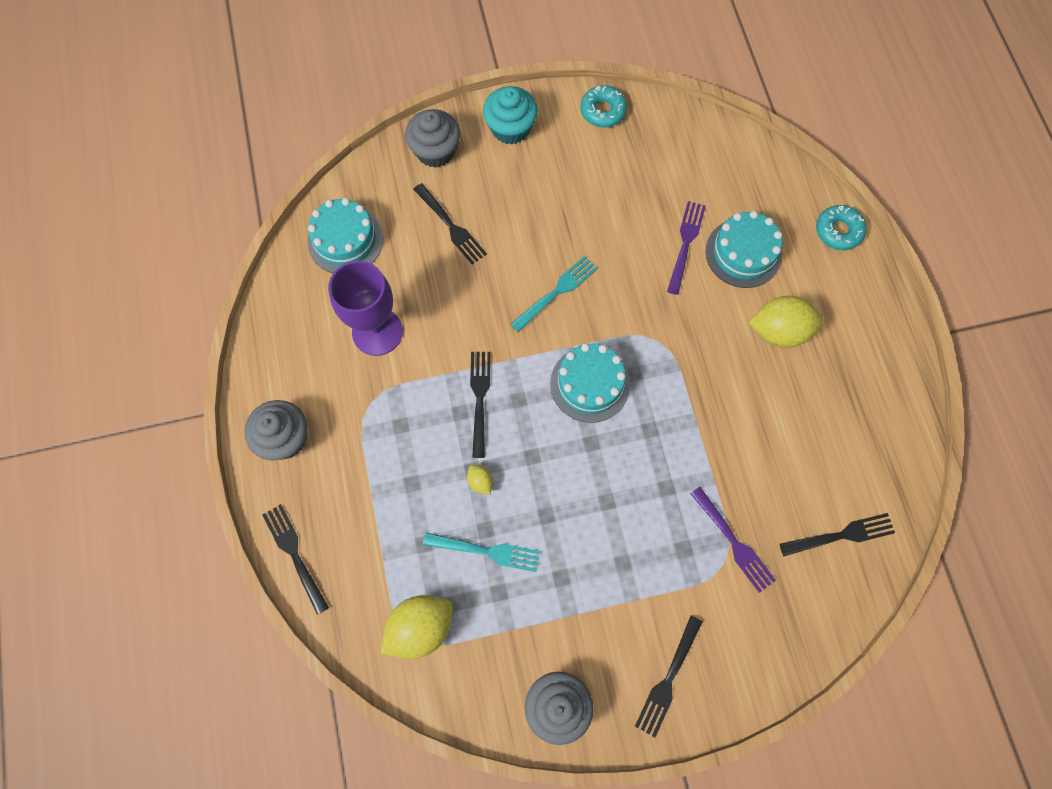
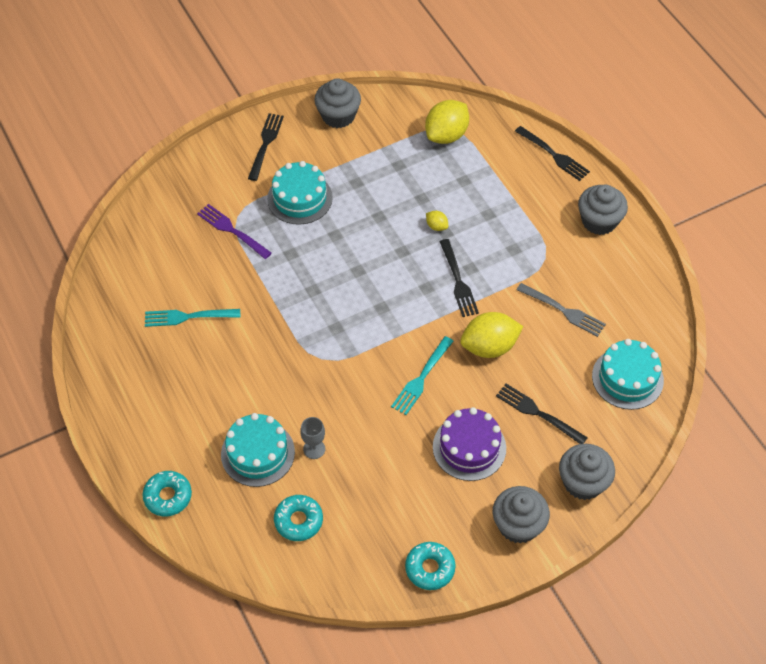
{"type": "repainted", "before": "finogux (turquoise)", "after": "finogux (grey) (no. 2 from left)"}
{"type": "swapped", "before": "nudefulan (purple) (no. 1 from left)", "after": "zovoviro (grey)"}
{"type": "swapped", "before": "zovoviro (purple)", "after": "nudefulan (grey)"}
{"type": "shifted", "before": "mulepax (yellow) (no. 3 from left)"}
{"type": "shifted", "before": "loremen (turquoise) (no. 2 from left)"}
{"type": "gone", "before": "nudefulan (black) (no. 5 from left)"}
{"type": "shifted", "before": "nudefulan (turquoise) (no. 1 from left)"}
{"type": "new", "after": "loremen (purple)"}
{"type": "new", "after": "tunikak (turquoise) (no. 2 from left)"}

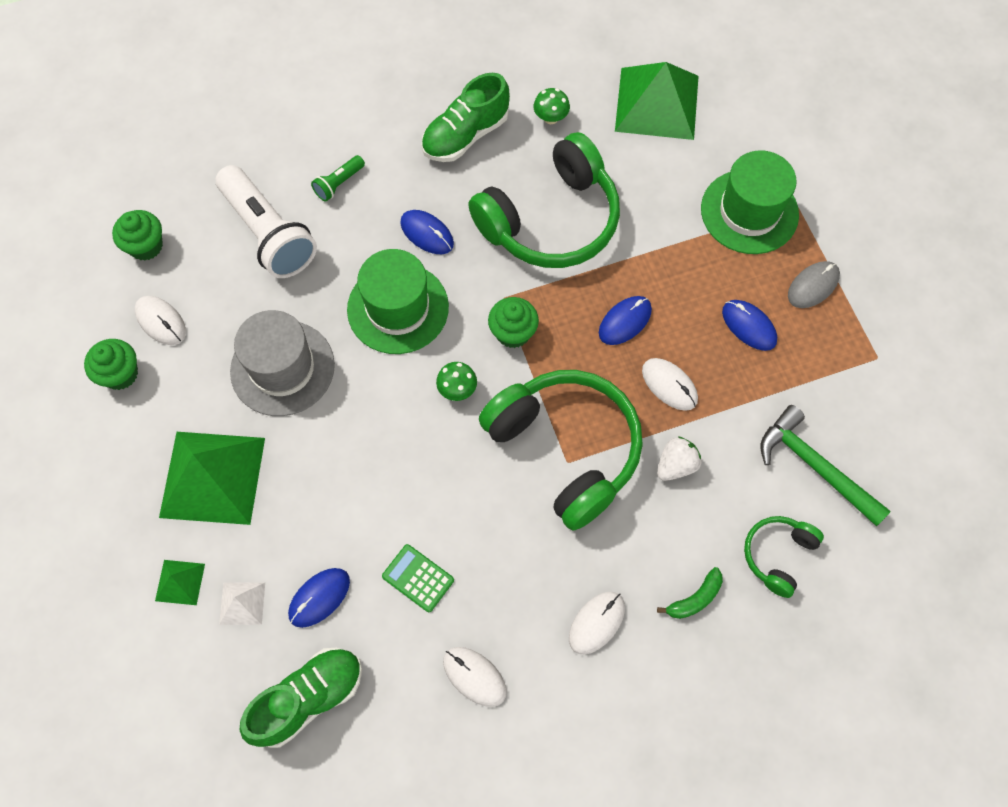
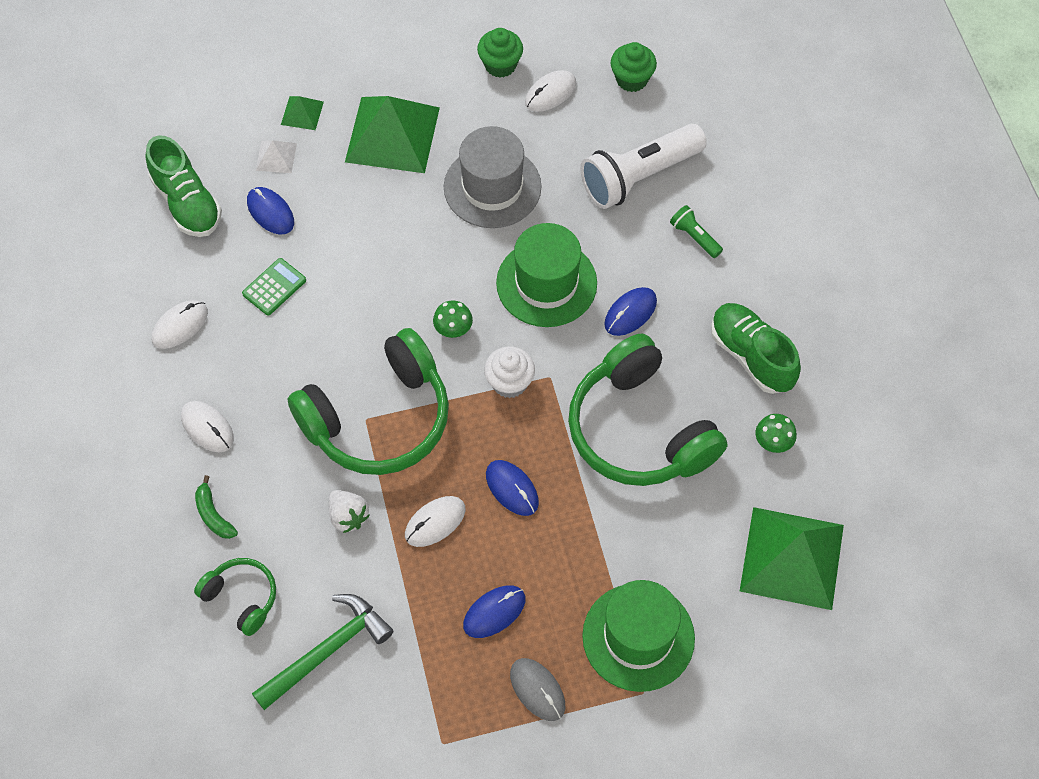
{"type": "repainted", "before": "finogux (green) (no. 3 from left)", "after": "finogux (white)"}

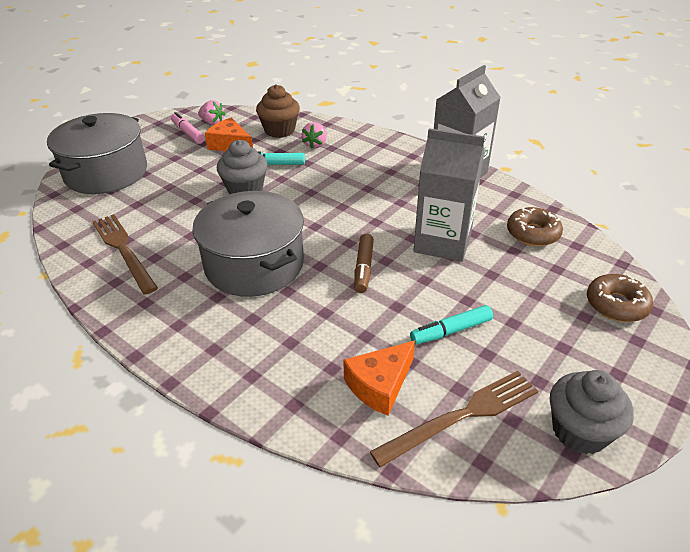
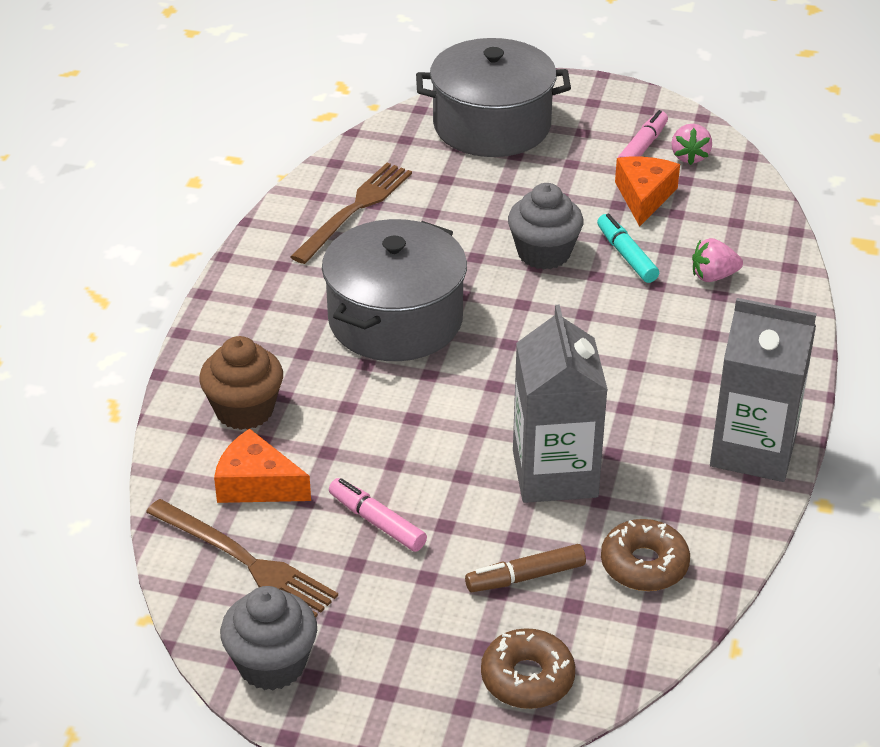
{"type": "shifted", "before": "finogux (brown)"}
{"type": "shifted", "before": "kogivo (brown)"}
{"type": "repainted", "before": "kogivo (turquoise) (no. 2 from left)", "after": "kogivo (pink) (no. 1 from left)"}

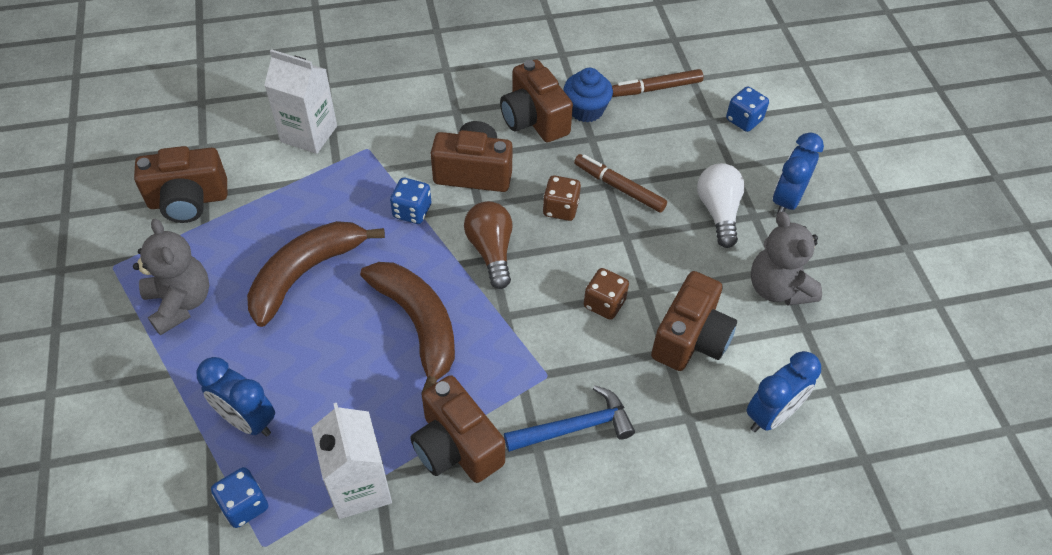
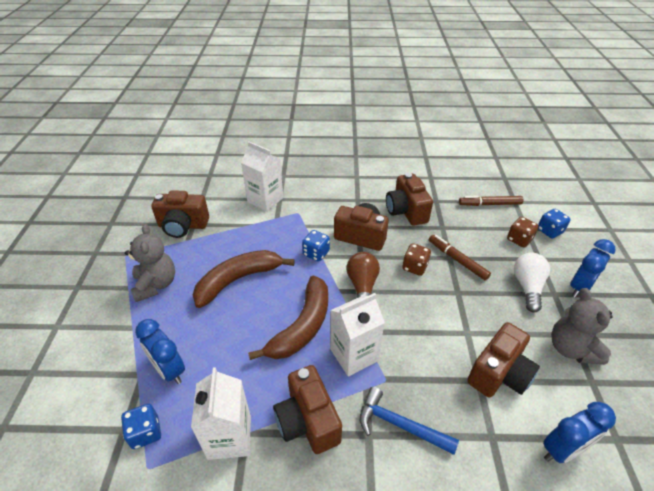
{"type": "gone", "before": "finogux (blue)"}
{"type": "rotated", "before": "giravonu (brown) (no. 2 from left)", "turn": 45}
{"type": "shifted", "before": "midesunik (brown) (no. 2 from left)"}
{"type": "rotated", "before": "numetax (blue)", "turn": -150}
{"type": "new", "after": "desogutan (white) (no. 3 from left)"}

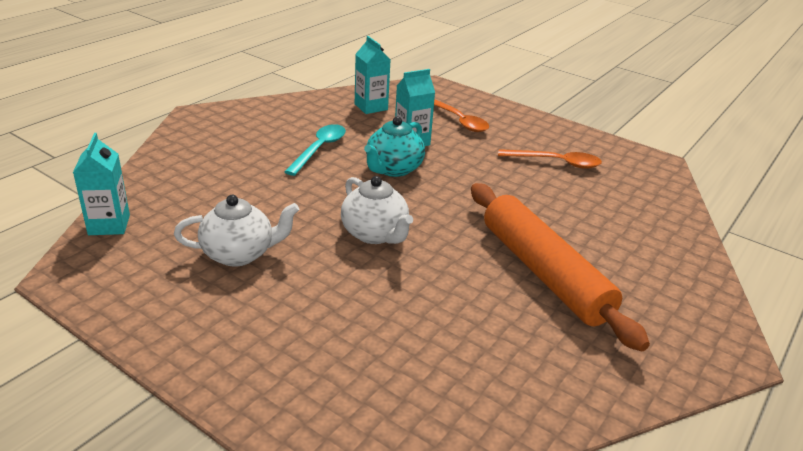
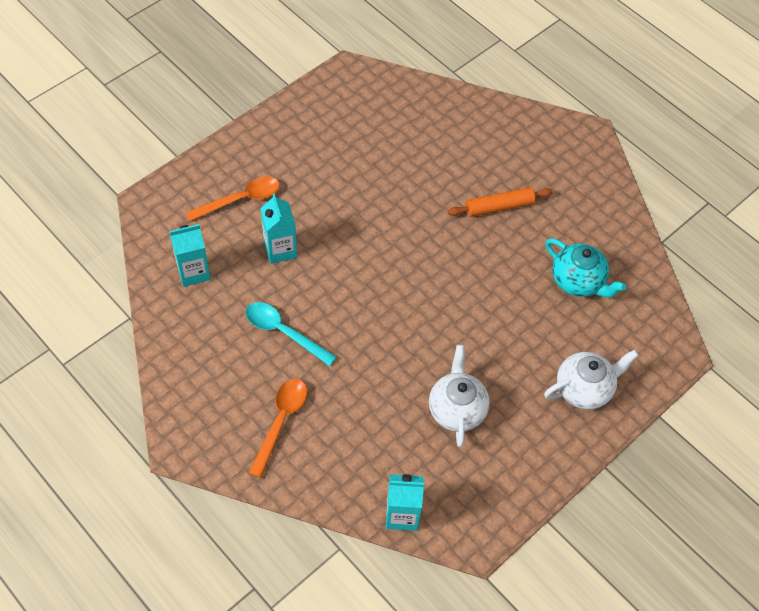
{"type": "shifted", "before": "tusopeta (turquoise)"}
{"type": "shifted", "before": "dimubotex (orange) (no. 2 from left)"}
{"type": "shifted", "before": "tusopeta (white) (no. 2 from left)"}
{"type": "scaled", "before": "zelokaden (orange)", "scale": 0.52}

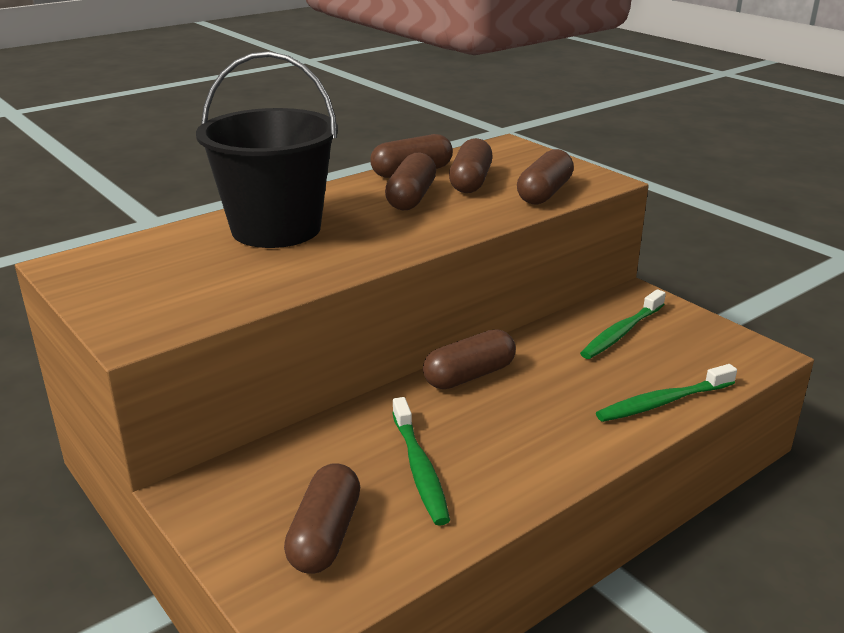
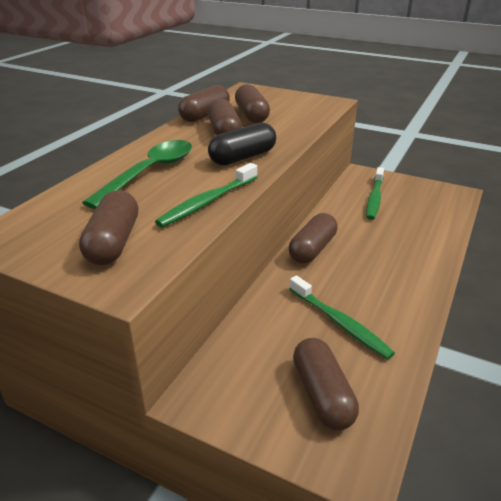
{"type": "swapped", "before": "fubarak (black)", "after": "dimubotex (green)"}
{"type": "shifted", "before": "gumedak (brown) (no. 6 from left in the first image)", "after": "gumedak (brown) (no. 1 from left)"}
{"type": "shifted", "before": "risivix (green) (no. 3 from left in the first image)", "after": "risivix (green) (no. 1 from left)"}
{"type": "new", "after": "gumedak (black)"}

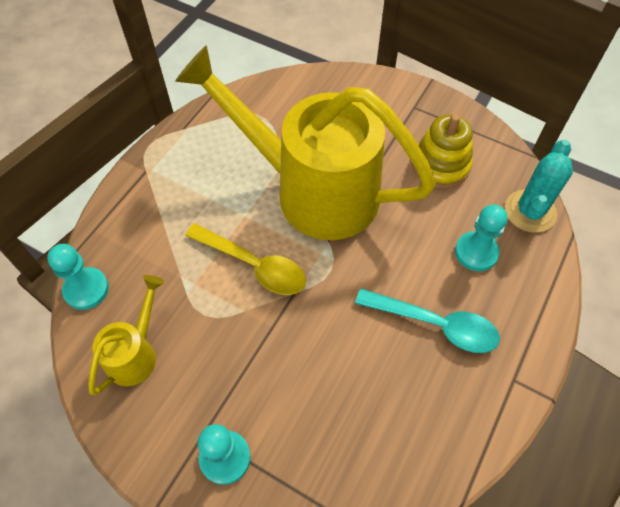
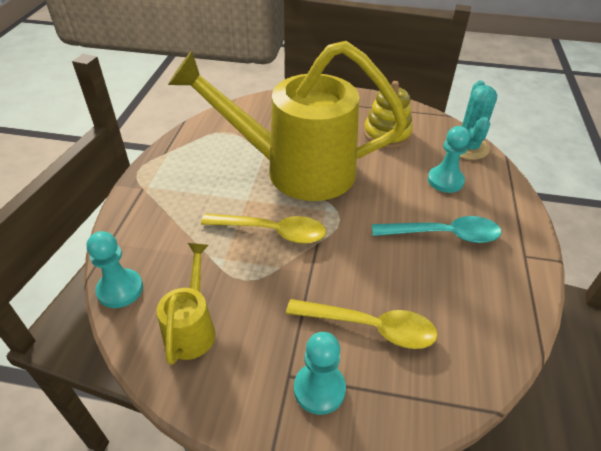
{"type": "new", "after": "dimubotex (yellow) (no. 2 from left)"}

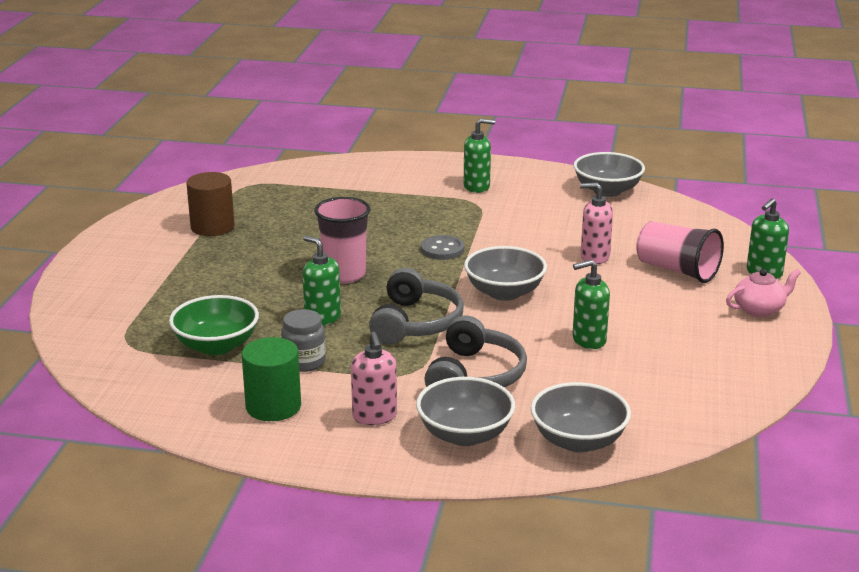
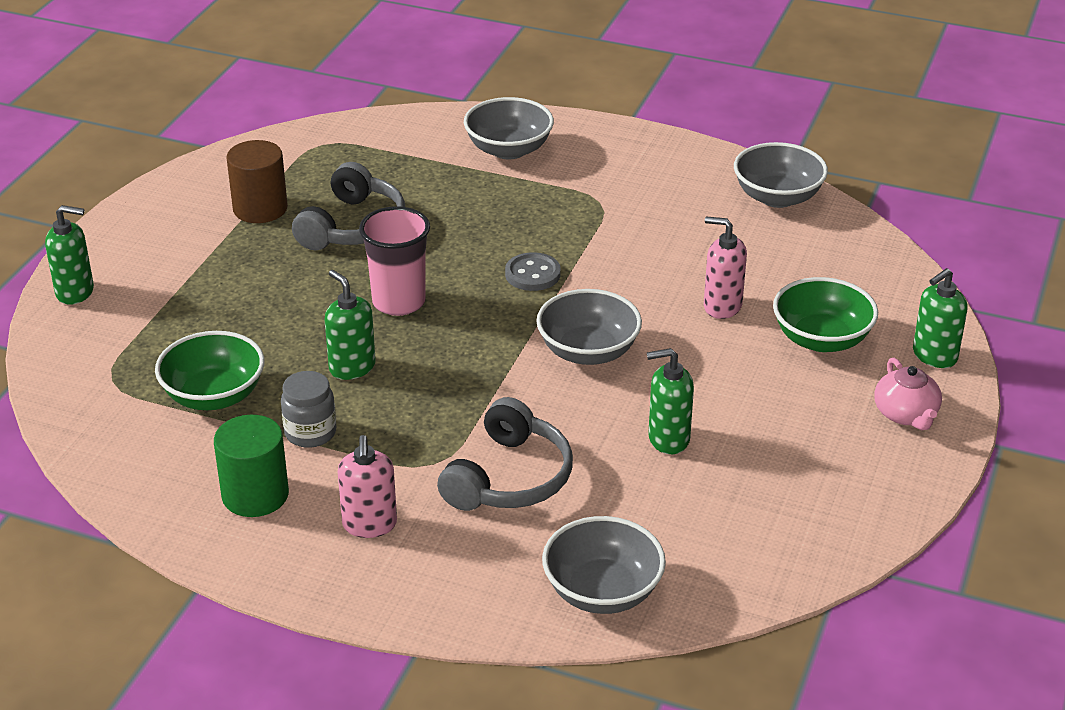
{"type": "shifted", "before": "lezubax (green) (no. 2 from left in the first image)", "after": "lezubax (green) (no. 1 from left)"}
{"type": "swapped", "before": "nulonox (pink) (no. 2 from left)", "after": "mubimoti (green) (no. 2 from left)"}
{"type": "shifted", "before": "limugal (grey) (no. 1 from left)"}
{"type": "rotated", "before": "tusopeta (pink)", "turn": 90}
{"type": "shifted", "before": "mubimoti (grey) (no. 1 from left)"}

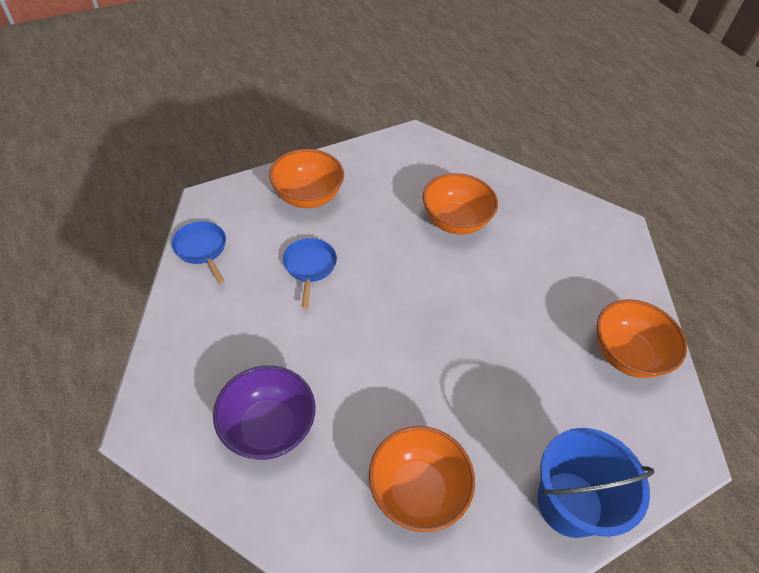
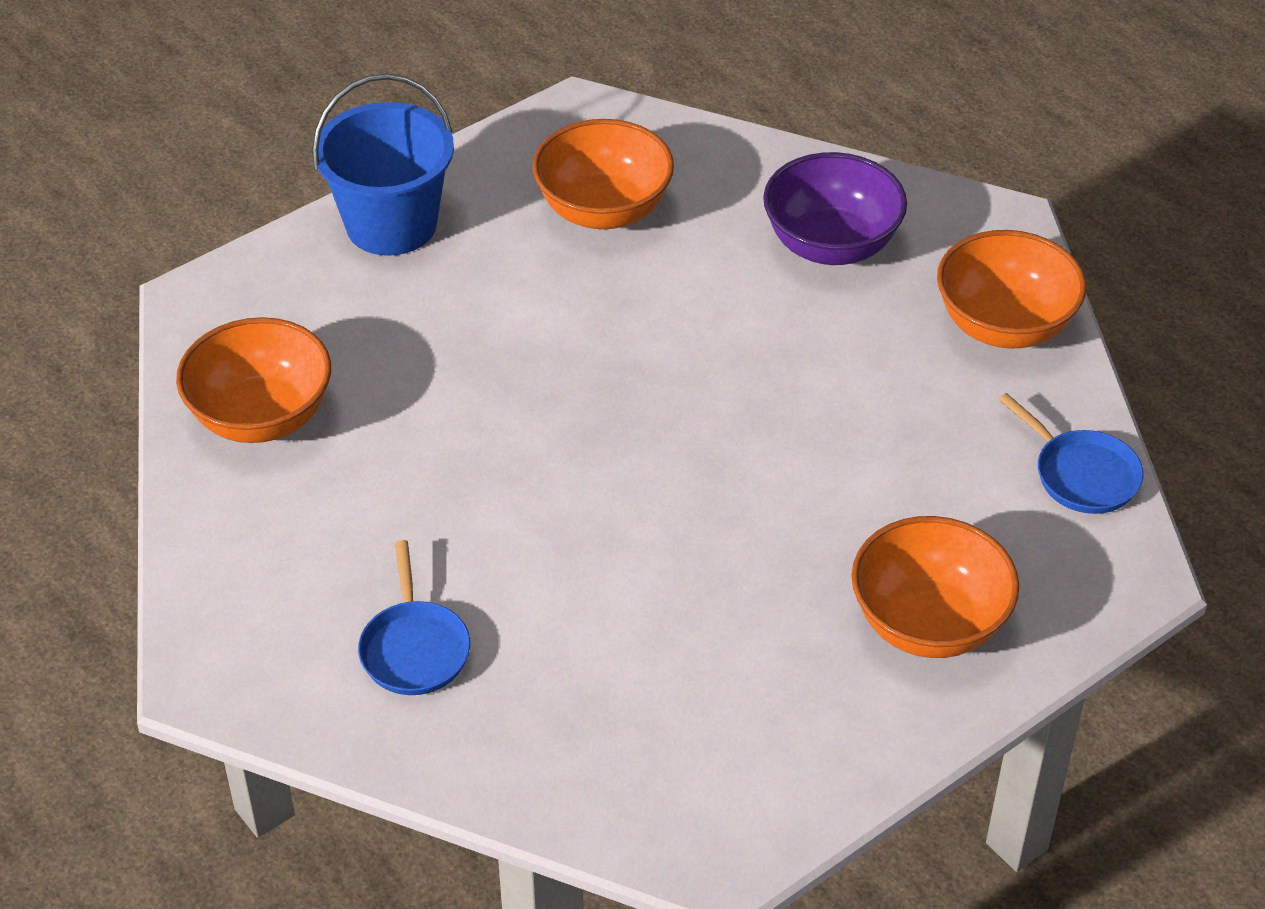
{"type": "shifted", "before": "mubimoti (orange) (no. 3 from left in the first image)", "after": "mubimoti (orange) (no. 4 from left)"}
{"type": "shifted", "before": "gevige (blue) (no. 2 from left in the first image)", "after": "gevige (blue) (no. 1 from left)"}

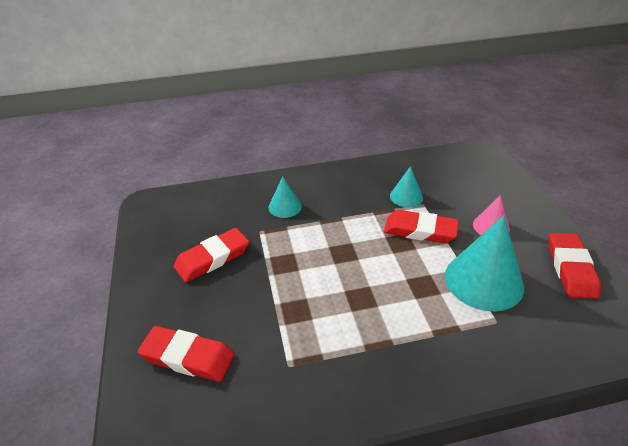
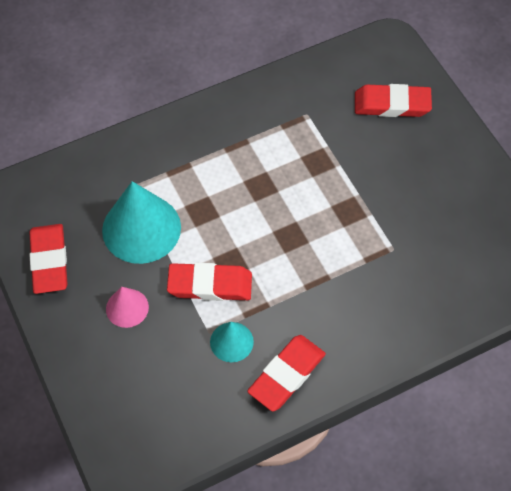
{"type": "gone", "before": "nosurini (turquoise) (no. 1 from left)"}
{"type": "shifted", "before": "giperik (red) (no. 2 from left in the first image)", "after": "giperik (red) (no. 3 from left)"}

